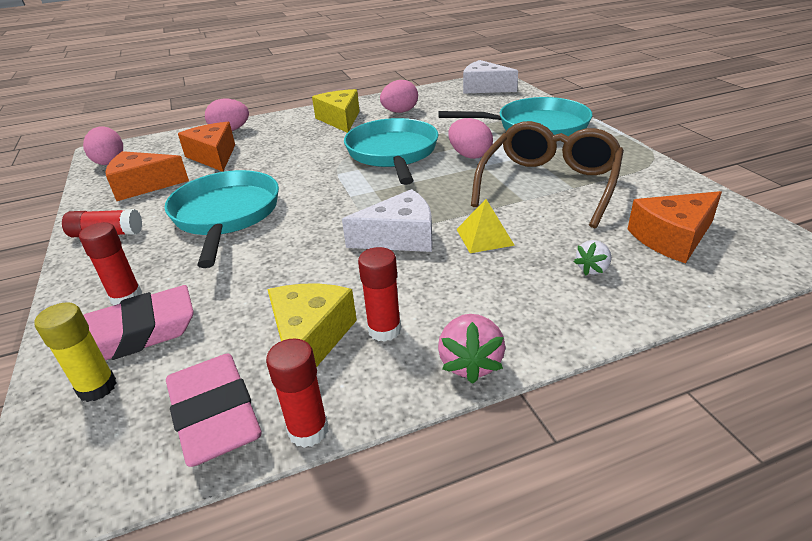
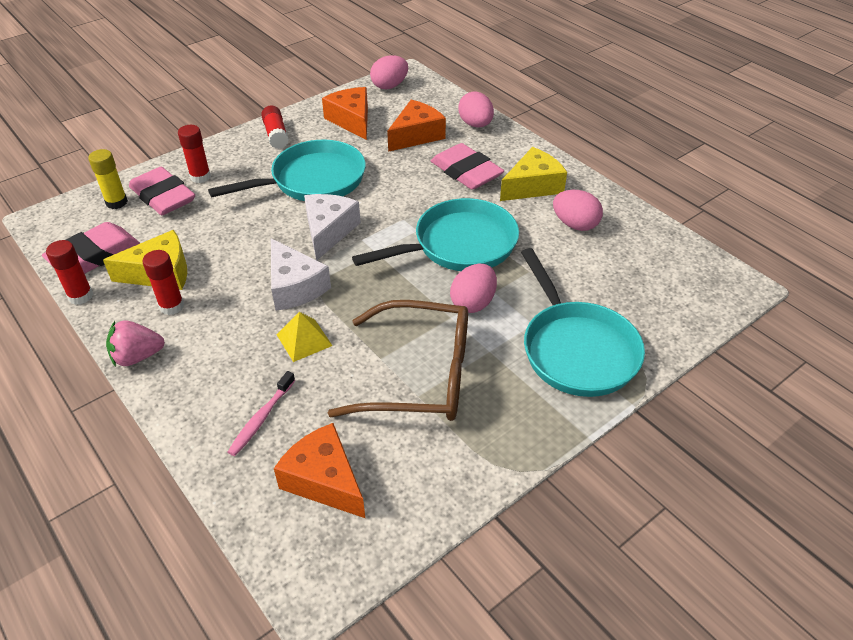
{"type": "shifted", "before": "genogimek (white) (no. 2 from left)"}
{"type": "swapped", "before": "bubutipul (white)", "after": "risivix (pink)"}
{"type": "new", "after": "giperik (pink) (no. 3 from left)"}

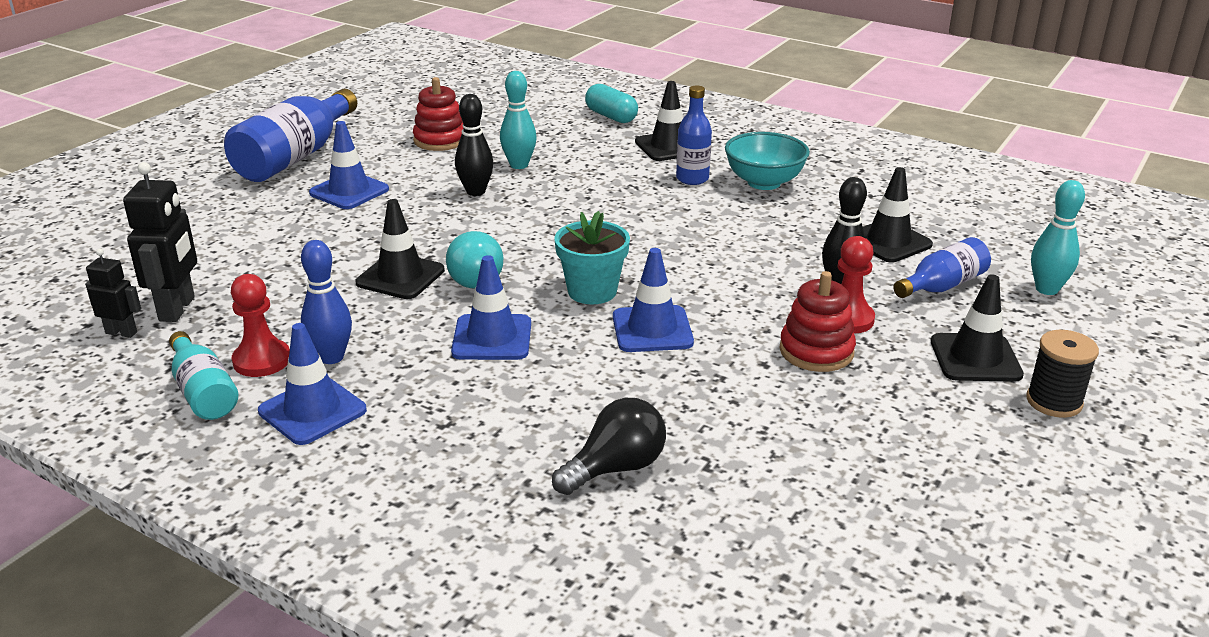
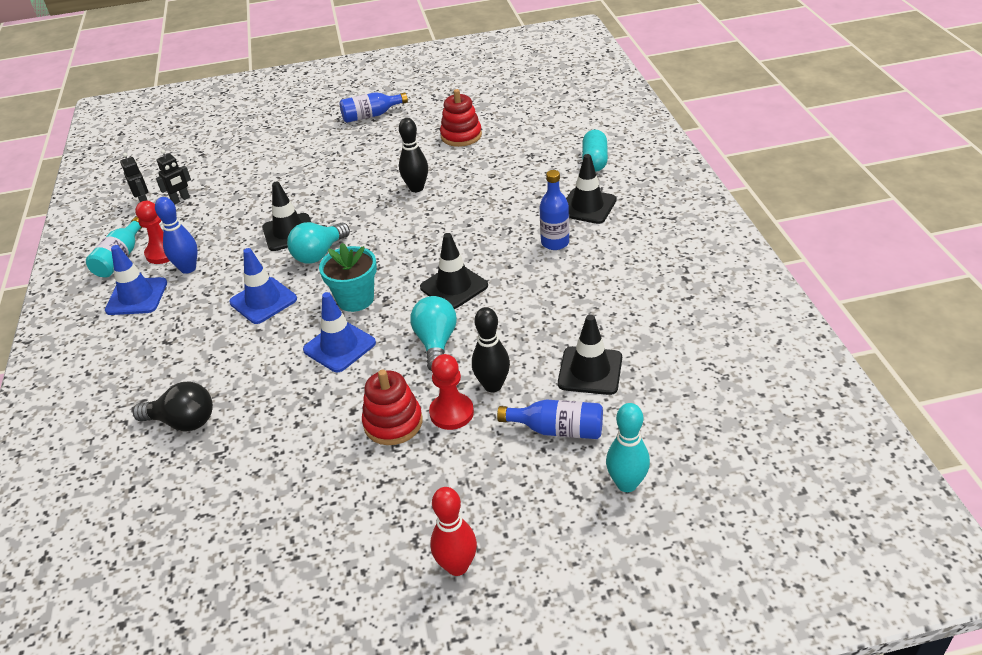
{"type": "gone", "before": "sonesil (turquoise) (no. 1 from left)"}
{"type": "scaled", "before": "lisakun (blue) (no. 1 from left)", "scale": 0.56}
{"type": "gone", "before": "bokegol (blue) (no. 2 from left)"}
{"type": "gone", "before": "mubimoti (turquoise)"}
{"type": "scaled", "before": "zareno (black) (no. 2 from left)", "scale": 0.58}
{"type": "shifted", "before": "bokegol (black) (no. 4 from left in the first image)", "after": "bokegol (black) (no. 2 from left)"}
{"type": "swapped", "before": "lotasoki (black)", "after": "sonesil (red)"}
{"type": "new", "after": "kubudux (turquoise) (no. 2 from left)"}

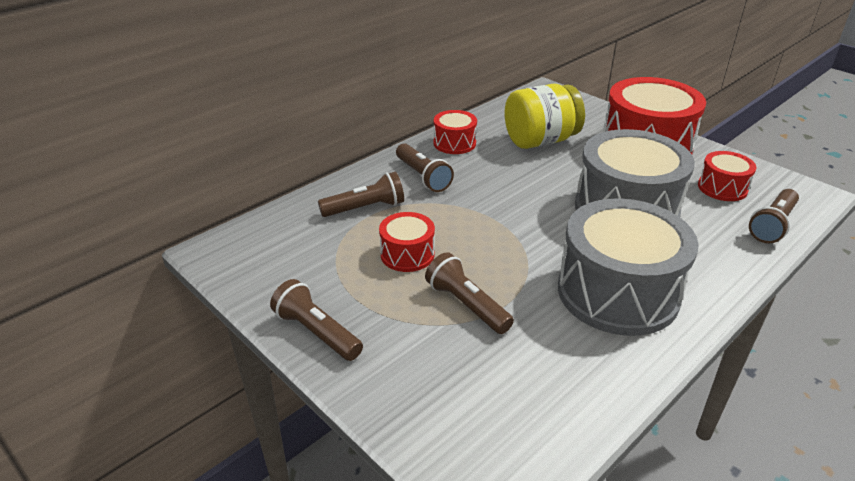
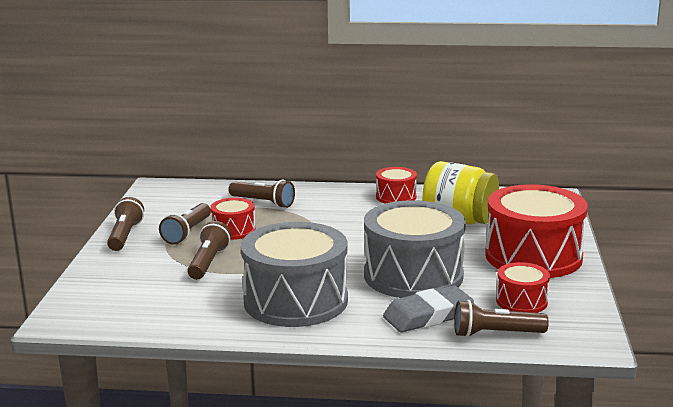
{"type": "shifted", "before": "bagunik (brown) (no. 3 from left in the first image)", "after": "bagunik (brown) (no. 2 from left)"}
{"type": "new", "after": "giperik (grey)"}

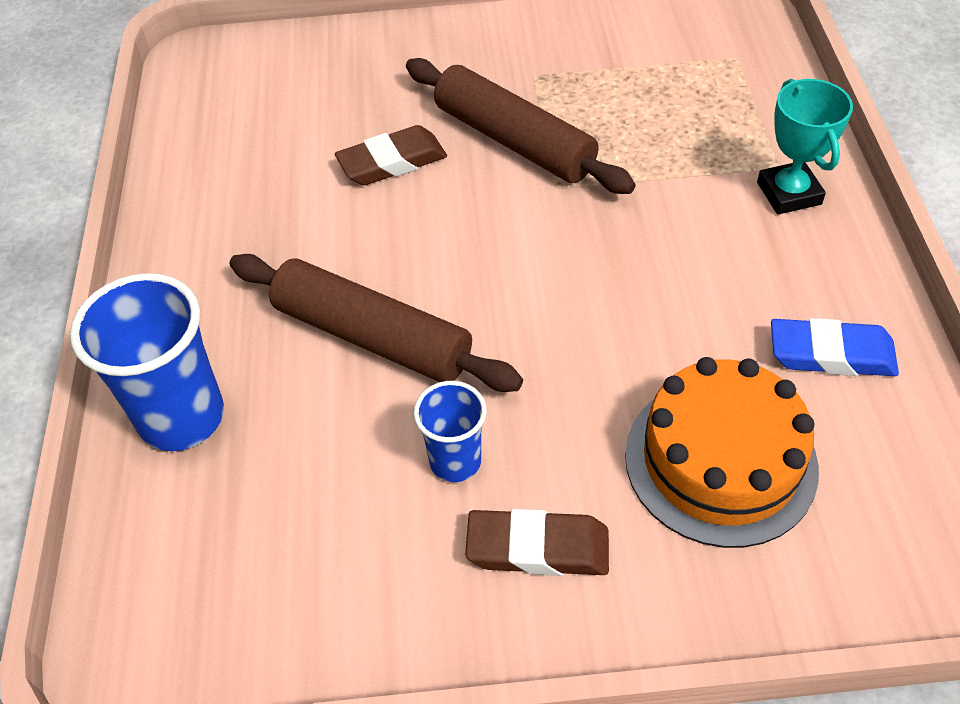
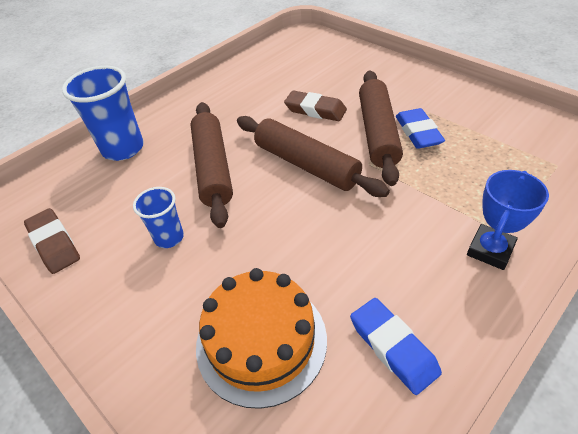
{"type": "repainted", "before": "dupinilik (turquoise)", "after": "dupinilik (blue)"}
{"type": "shifted", "before": "giperik (brown) (no. 2 from left in the first image)", "after": "giperik (brown) (no. 1 from left)"}
{"type": "new", "after": "giperik (blue) (no. 2 from left)"}
{"type": "new", "after": "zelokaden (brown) (no. 2 from left)"}

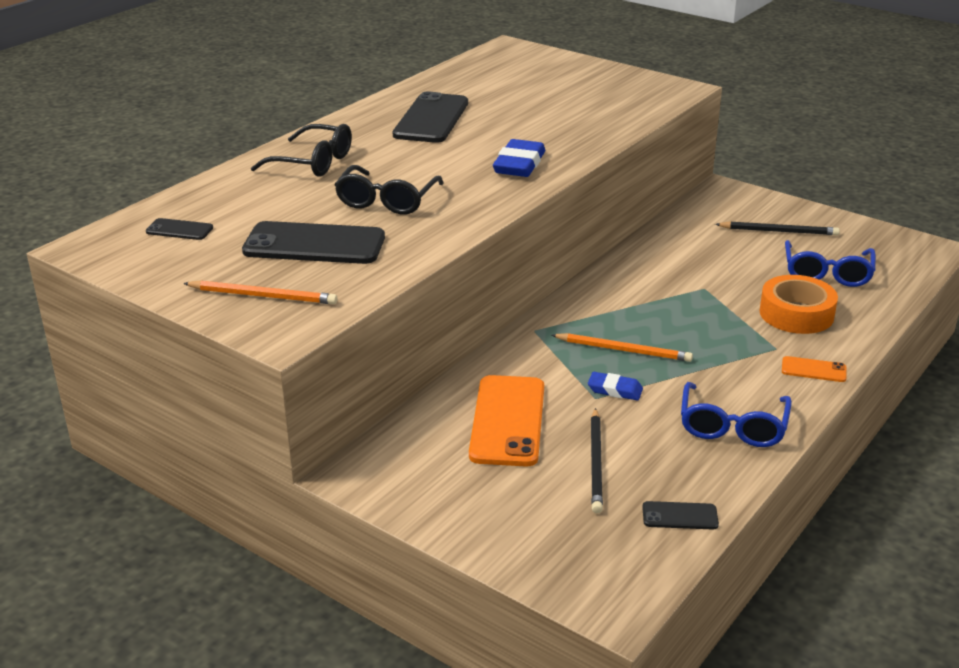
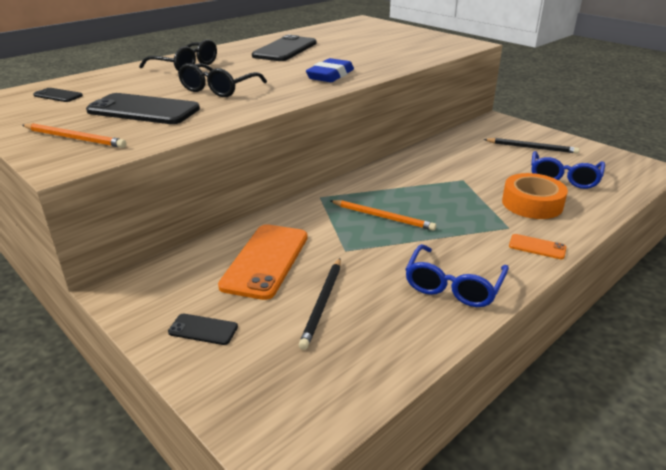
{"type": "gone", "before": "giperik (blue) (no. 2 from left)"}
{"type": "shifted", "before": "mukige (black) (no. 4 from left in the first image)", "after": "mukige (black) (no. 3 from left)"}

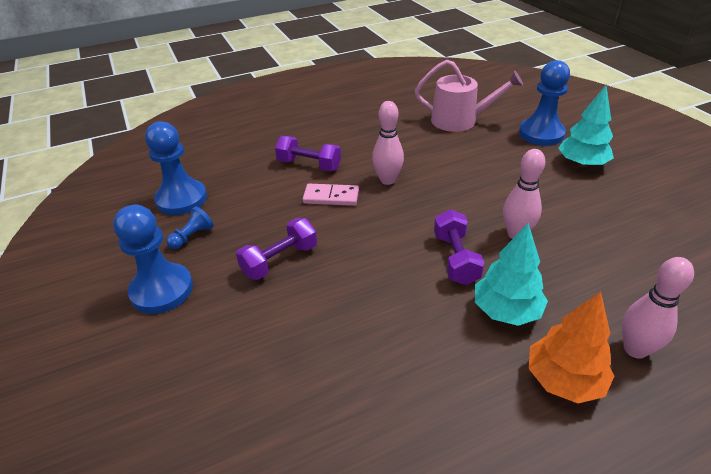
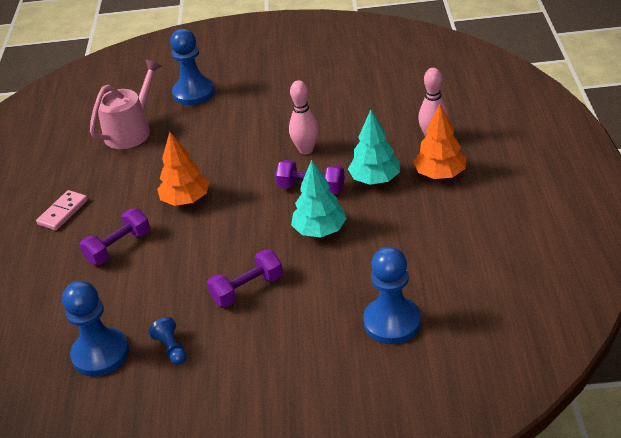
{"type": "shifted", "before": "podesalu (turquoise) (no. 2 from left in the first image)", "after": "podesalu (turquoise) (no. 1 from left)"}
{"type": "swapped", "before": "sonesil (pink) (no. 1 from left)", "after": "podesalu (orange) (no. 1 from left)"}
{"type": "shifted", "before": "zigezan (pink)"}
{"type": "shifted", "before": "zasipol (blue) (no. 1 from left in the first image)", "after": "zasipol (blue) (no. 4 from left)"}
{"type": "rotated", "before": "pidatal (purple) (no. 1 from left in the first image)", "turn": 75}

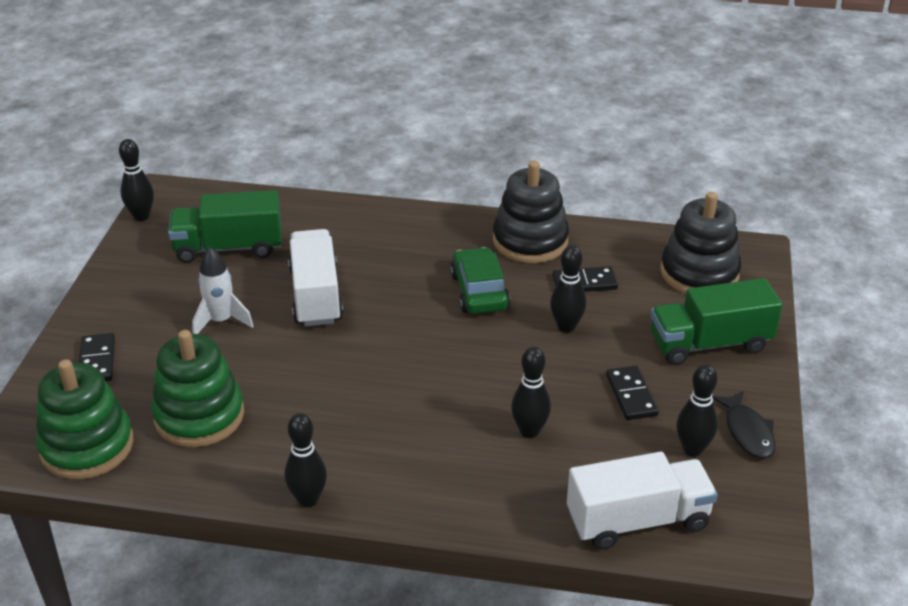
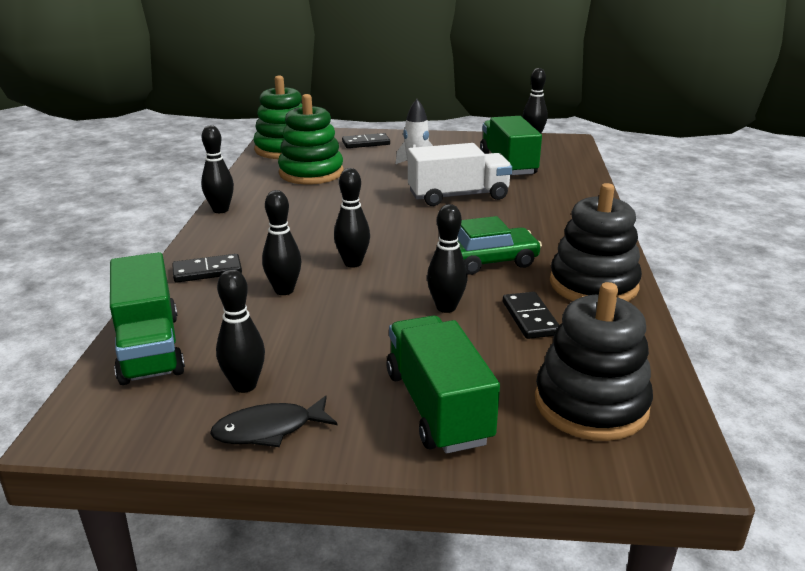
{"type": "shifted", "before": "zigezan (black) (no. 3 from left in the first image)", "after": "zigezan (black) (no. 1 from left)"}
{"type": "repainted", "before": "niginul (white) (no. 2 from left)", "after": "niginul (green) (no. 1 from left)"}
{"type": "new", "after": "sonesil (black) (no. 4 from left)"}

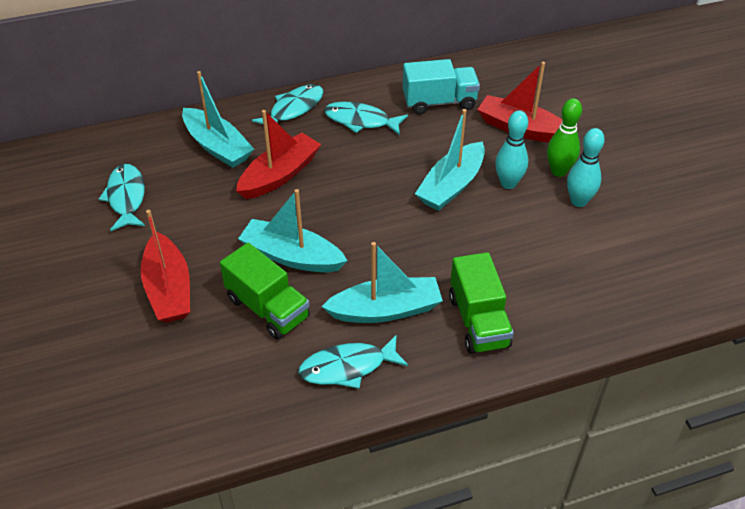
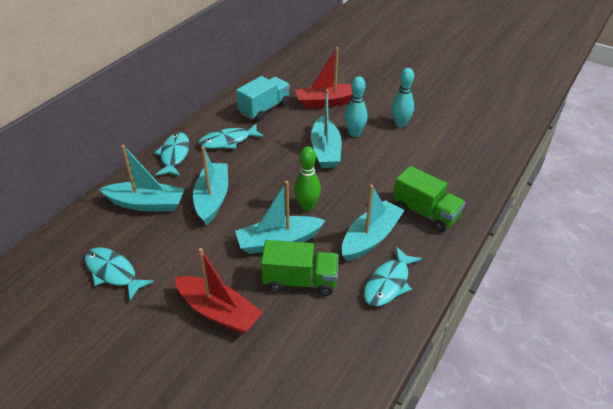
{"type": "shifted", "before": "sonesil (green)"}
{"type": "repainted", "before": "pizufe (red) (no. 2 from left)", "after": "pizufe (turquoise) (no. 2 from left)"}

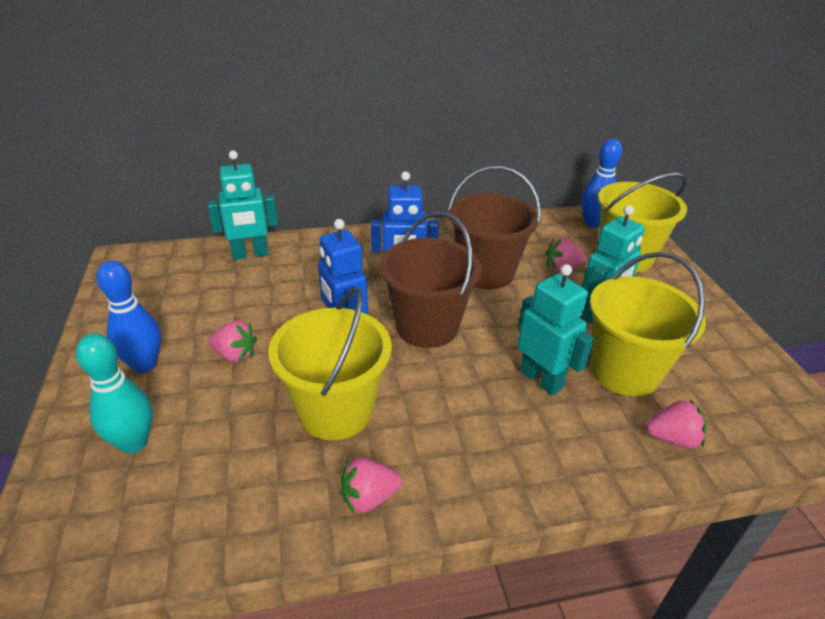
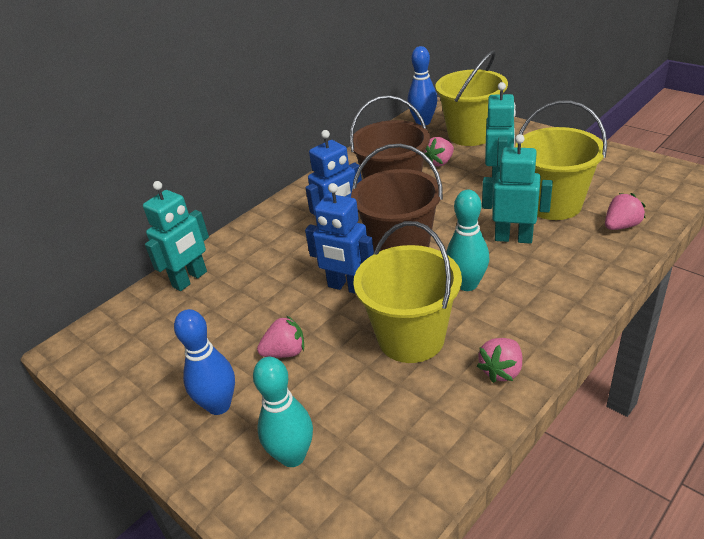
{"type": "new", "after": "sonesil (turquoise) (no. 2 from left)"}

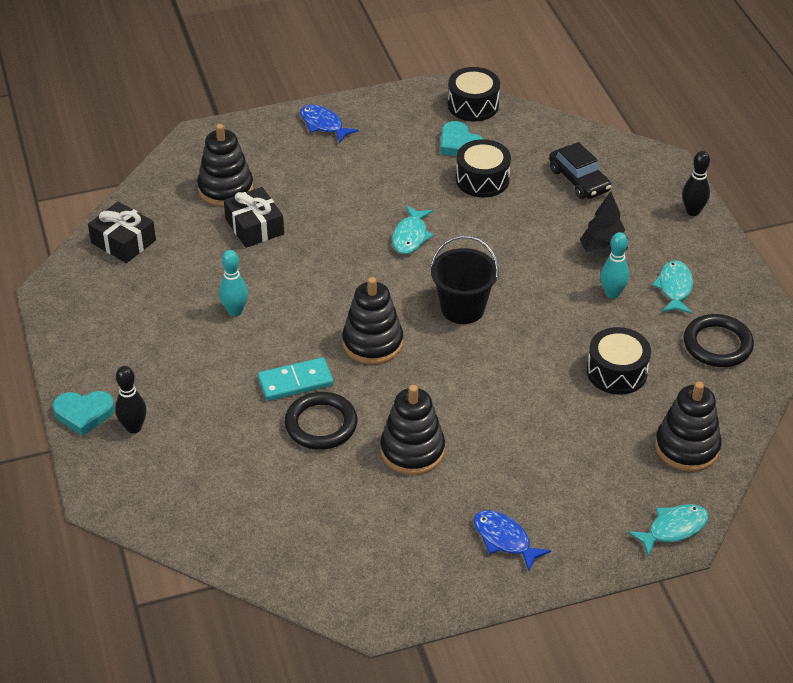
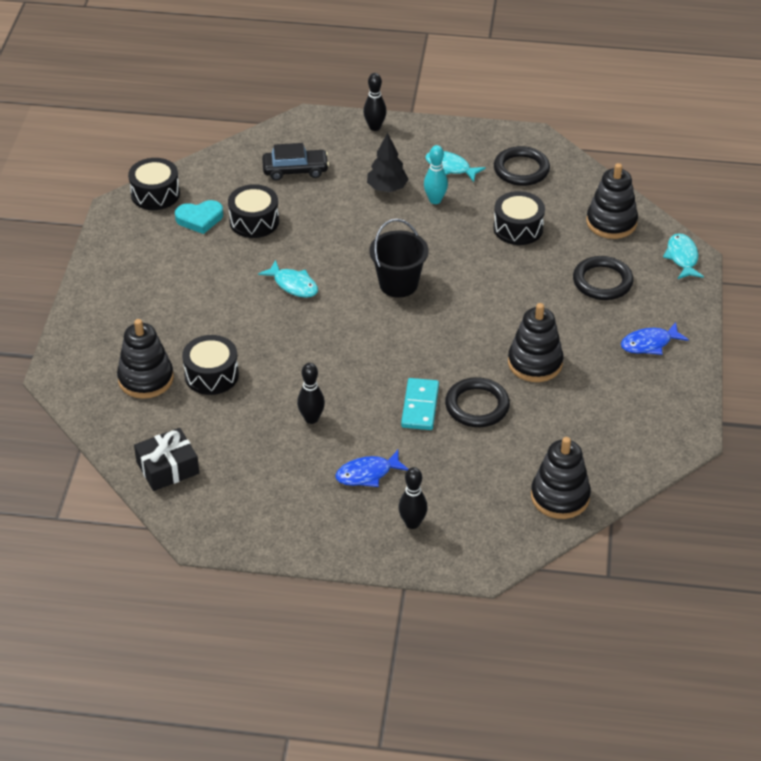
{"type": "shifted", "before": "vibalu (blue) (no. 1 from left)"}
{"type": "swapped", "before": "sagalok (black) (no. 2 from left)", "after": "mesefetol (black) (no. 2 from left)"}
{"type": "repainted", "before": "sonesil (turquoise) (no. 1 from left)", "after": "sonesil (black) (no. 1 from left)"}
{"type": "shifted", "before": "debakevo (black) (no. 2 from left in the first image)", "after": "debakevo (black) (no. 3 from left)"}
{"type": "gone", "before": "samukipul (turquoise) (no. 1 from left)"}
{"type": "new", "after": "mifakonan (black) (no. 3 from left)"}

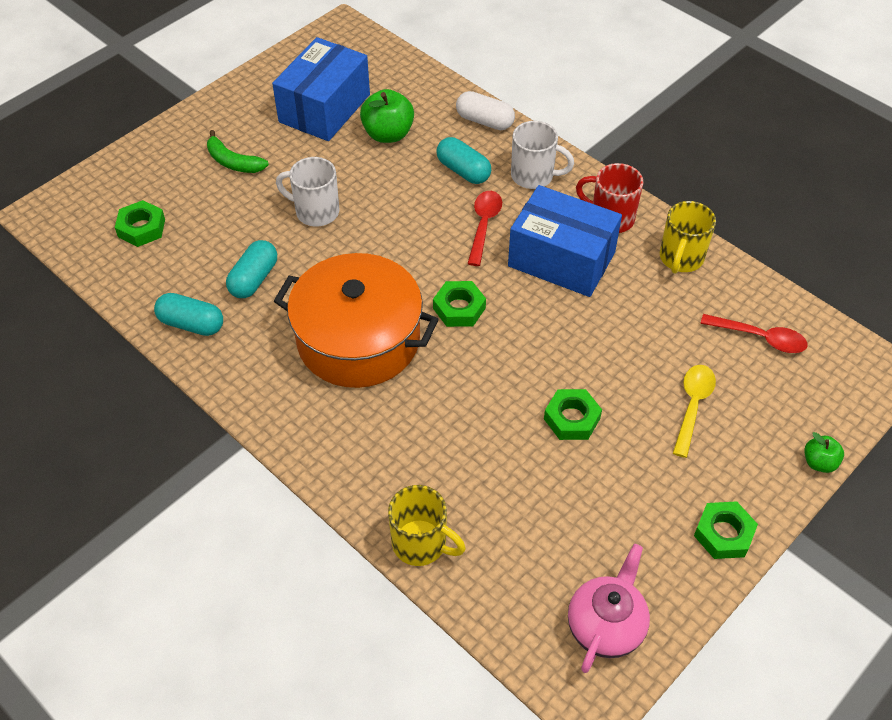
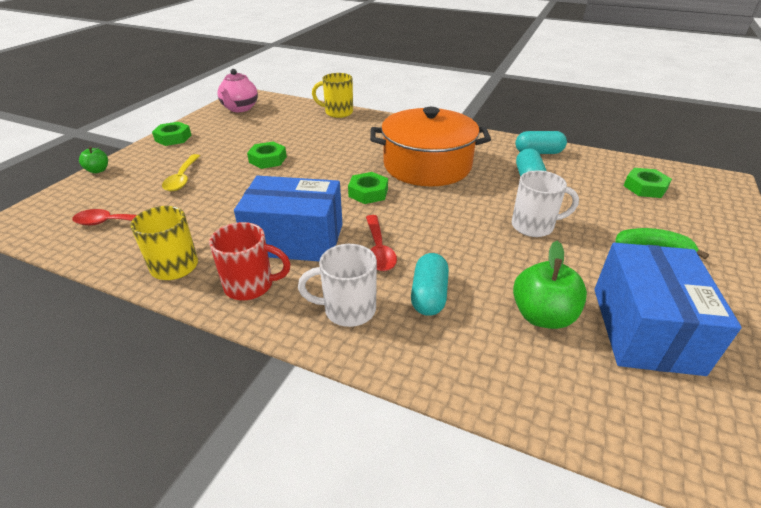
{"type": "gone", "before": "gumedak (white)"}
{"type": "rotated", "before": "gumedak (turquoise) (no. 3 from left in the first image)", "turn": 75}

